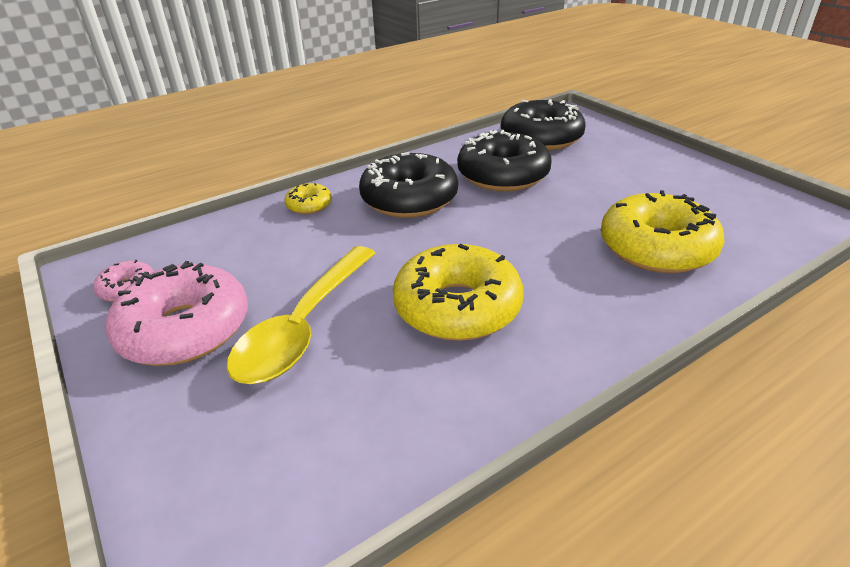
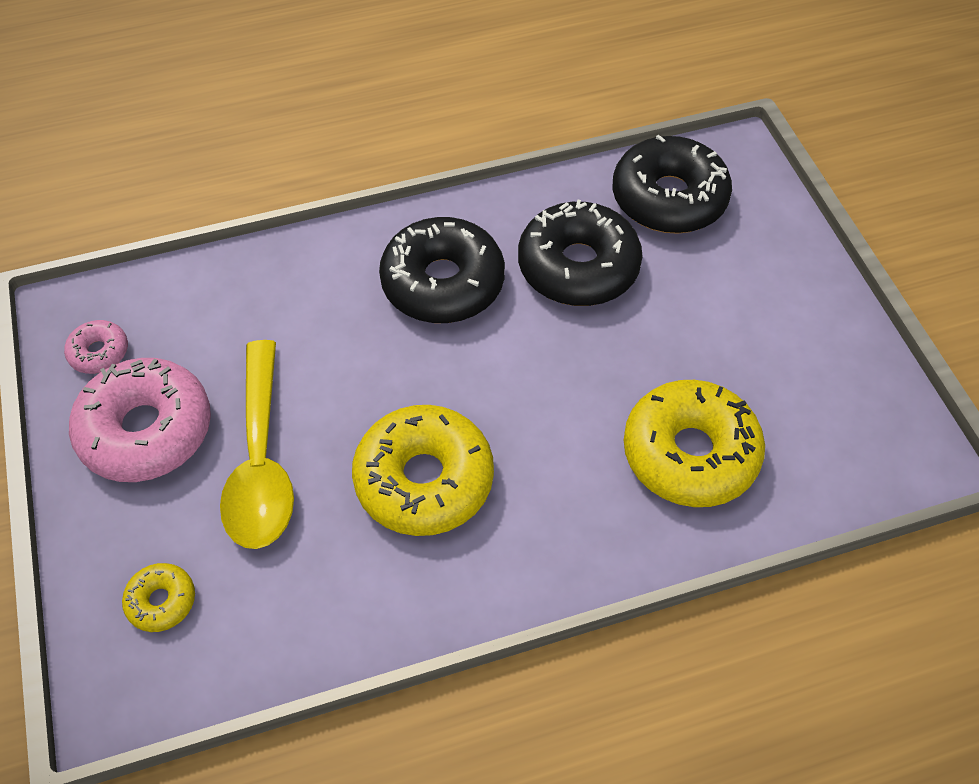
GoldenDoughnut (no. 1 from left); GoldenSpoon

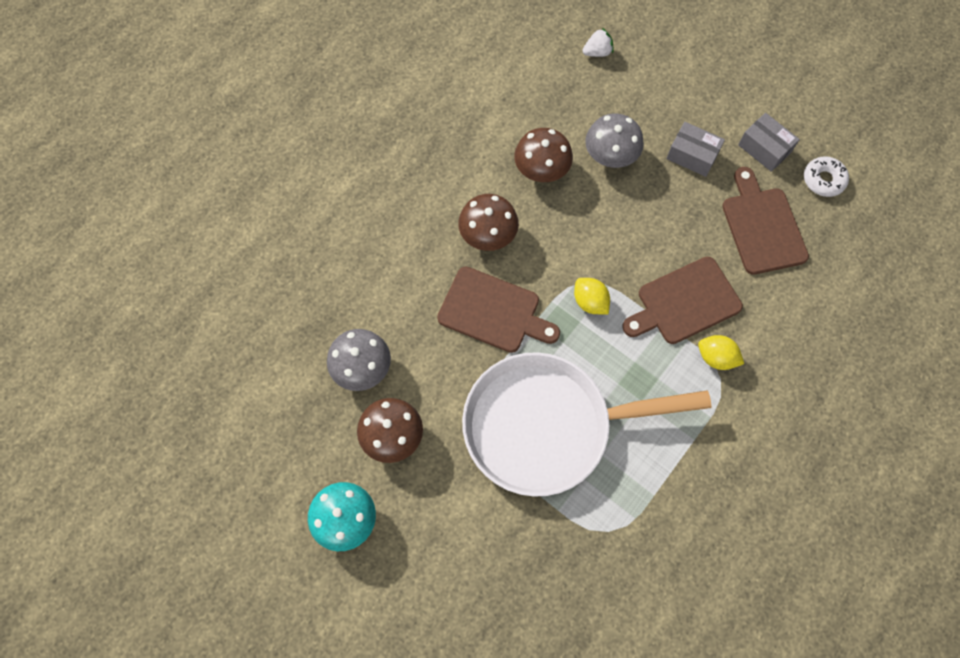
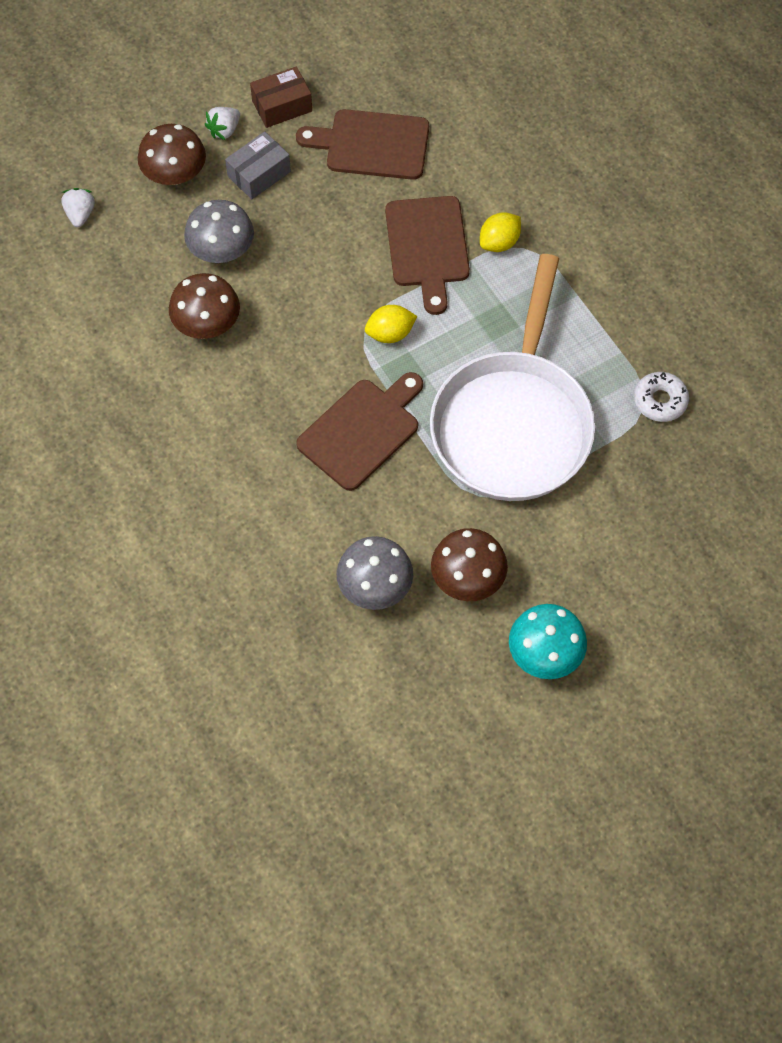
PureWhiteBerry (no. 2 from left); BrownFungus (no. 1 from left); PureWhiteDoughnut; BrownParcel

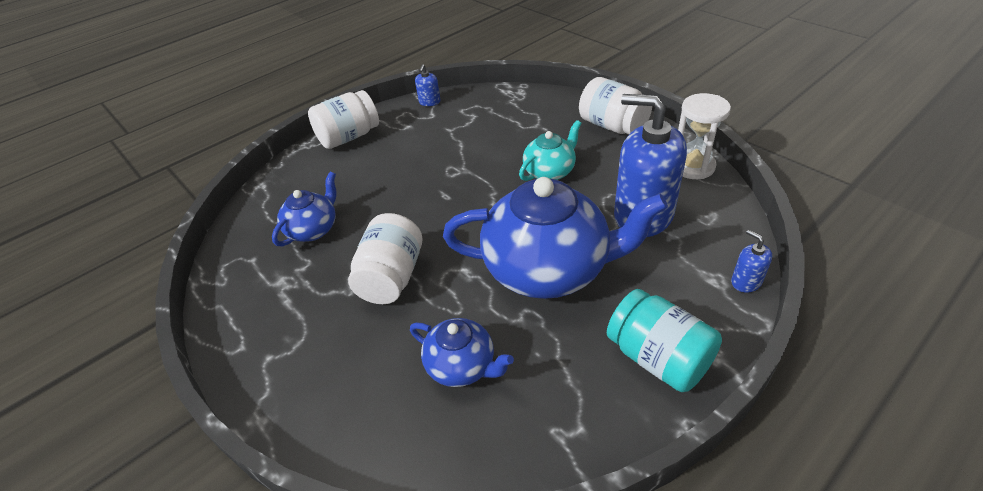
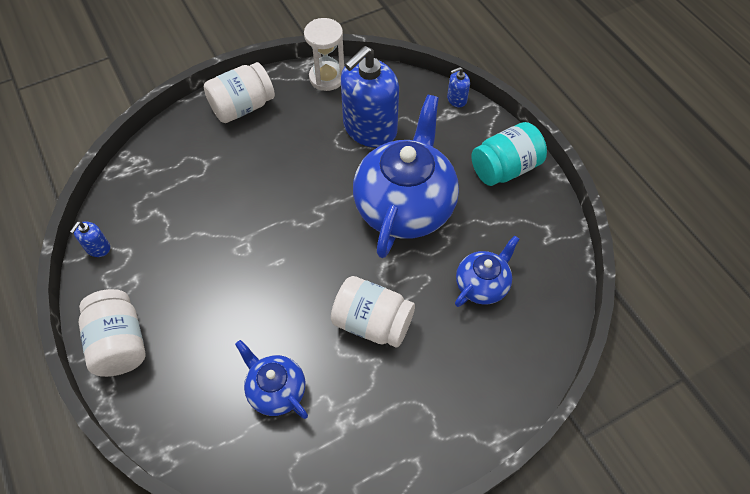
TealTeaPot; CobaltPumpBottle (no. 1 from left)

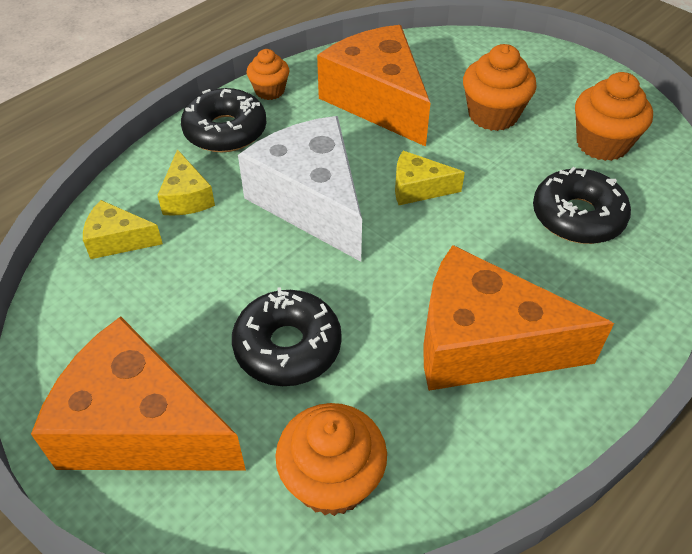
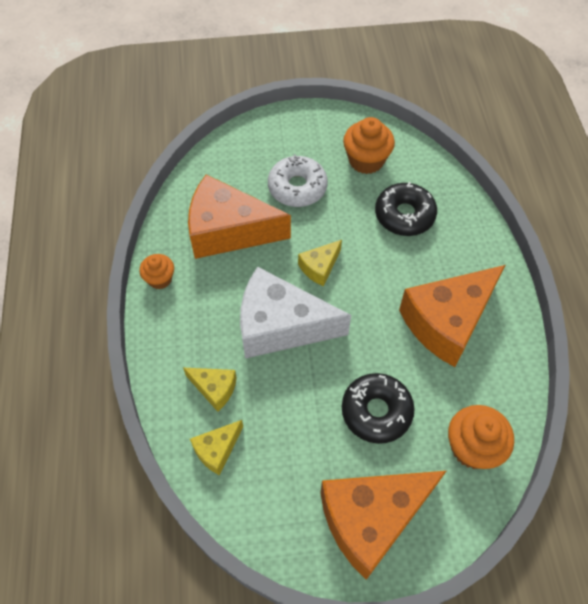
BlackDoughnut (no. 1 from left in the first image); PureWhiteDoughnut

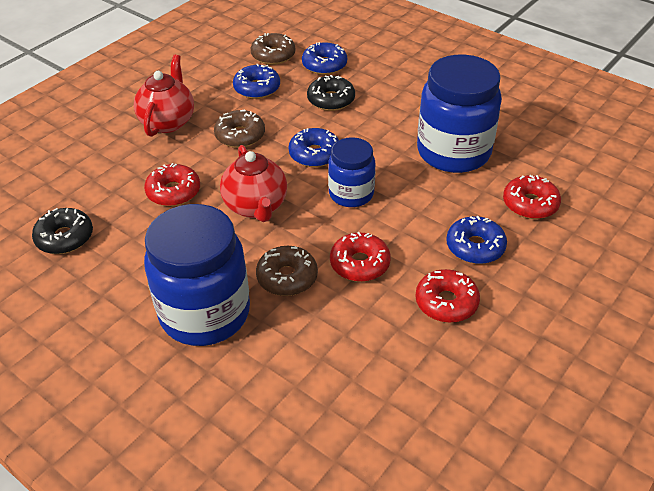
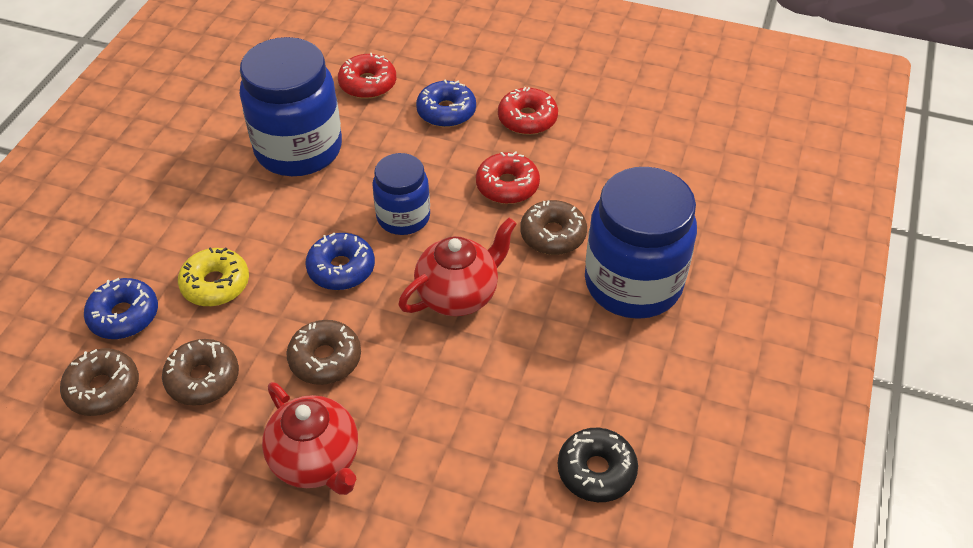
CrimsonDoughnut (no. 1 from left in the first image); BrownDoughnut (no. 2 from left); GoldenDoughnut; CrimsonTeaPot (no. 1 from left)

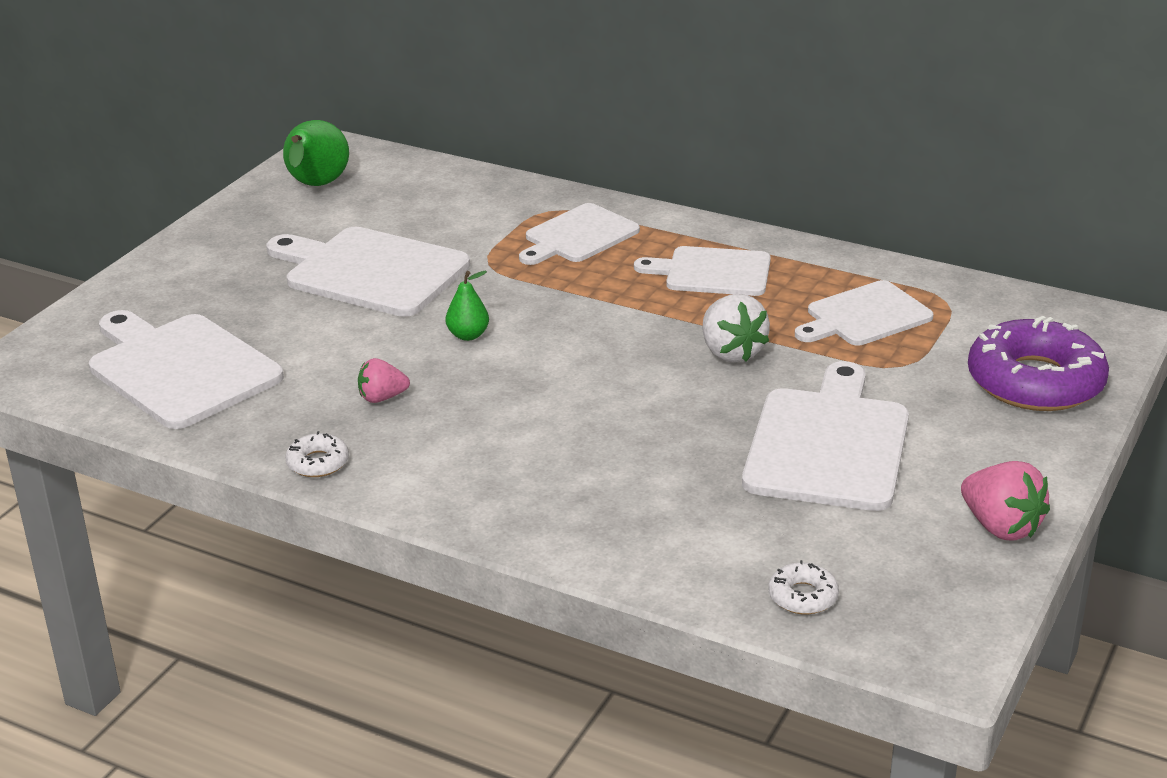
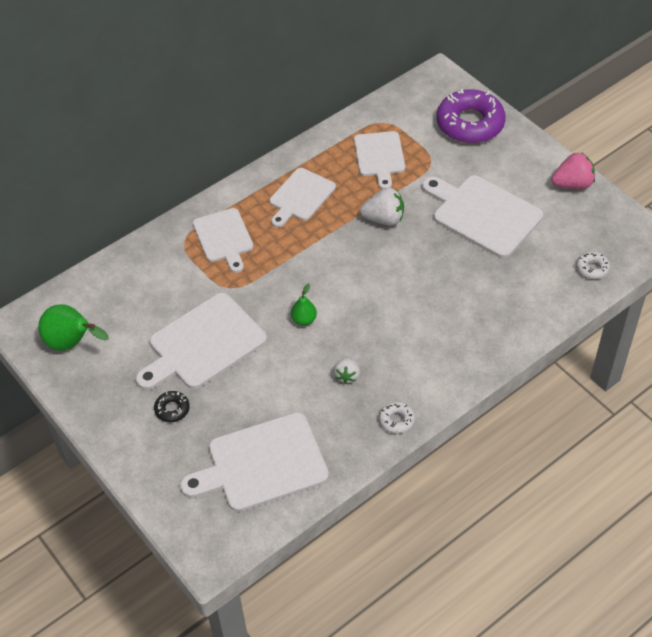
BlackDoughnut; PureWhiteBerry (no. 1 from left)

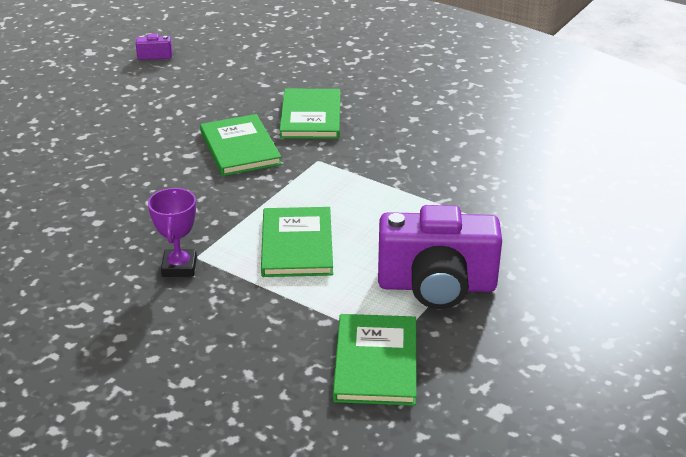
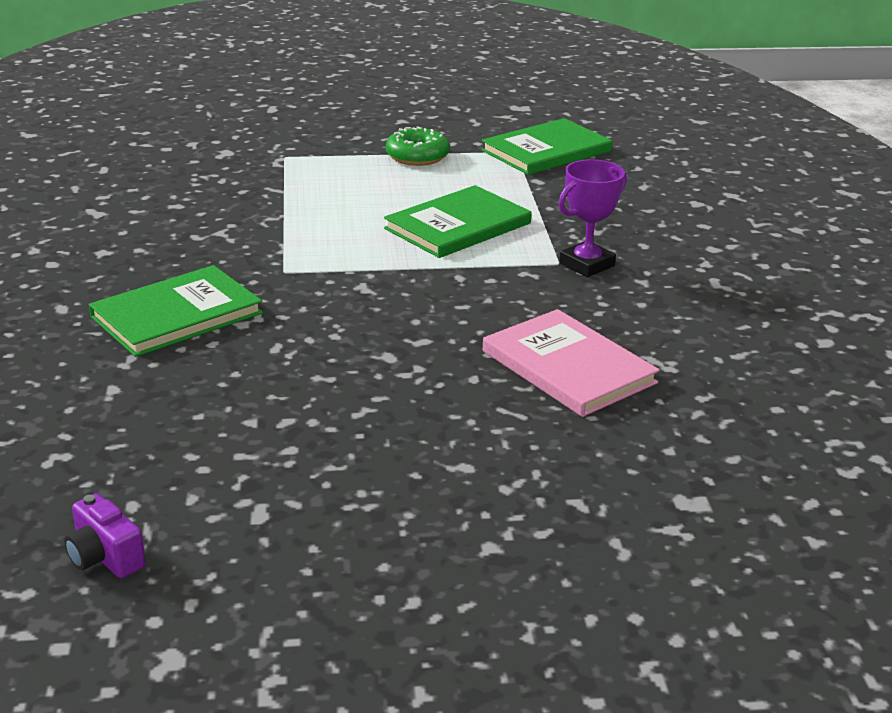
LeafGreenHardback (no. 1 from left in the first image); PinkHardback; LeafGreenDoughnut

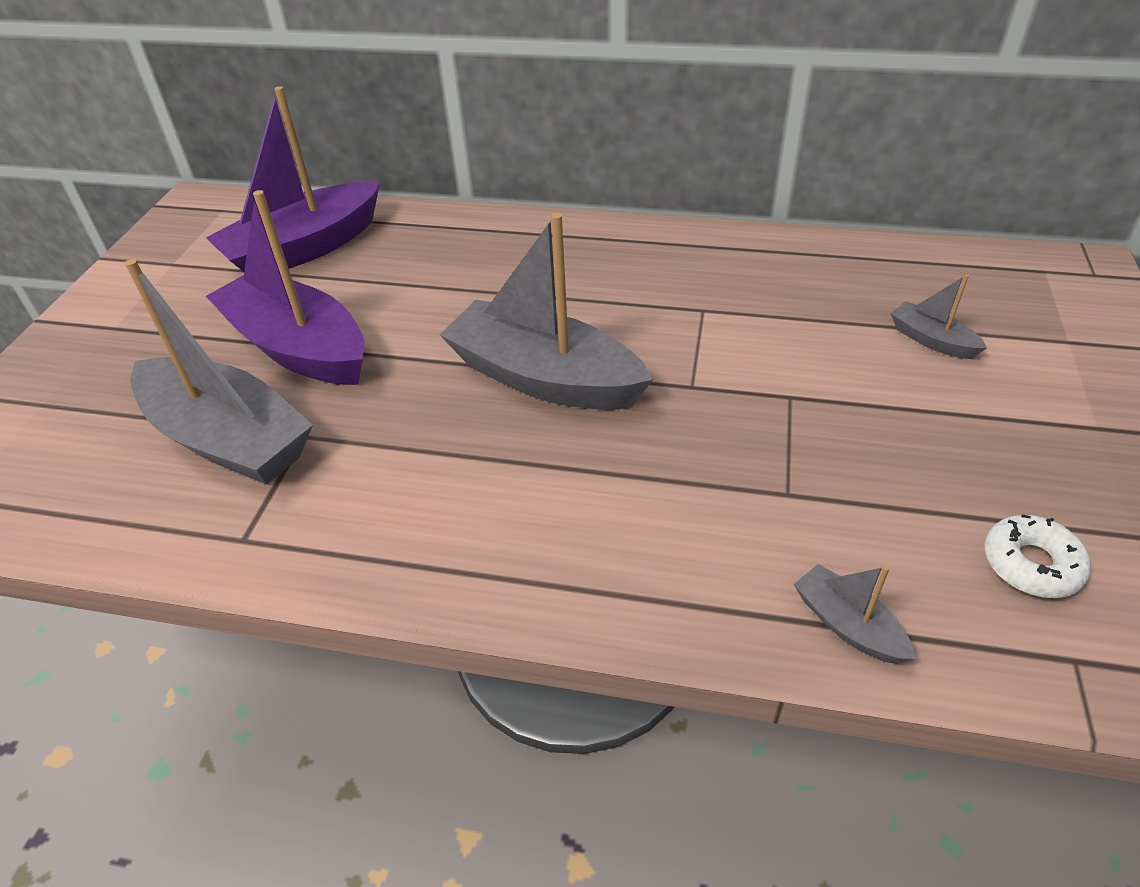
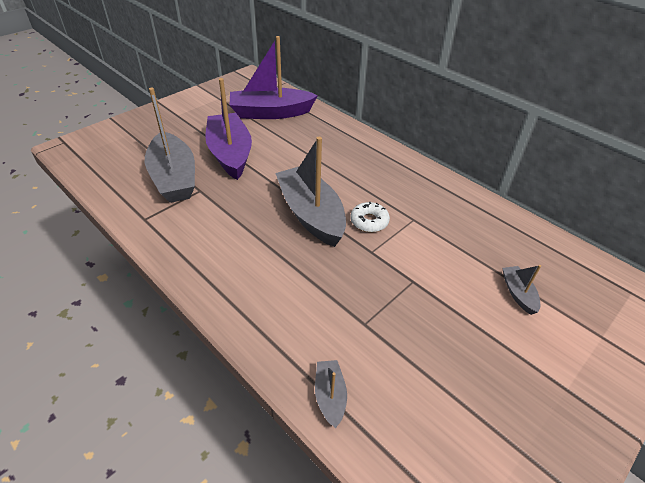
PureWhiteDoughnut

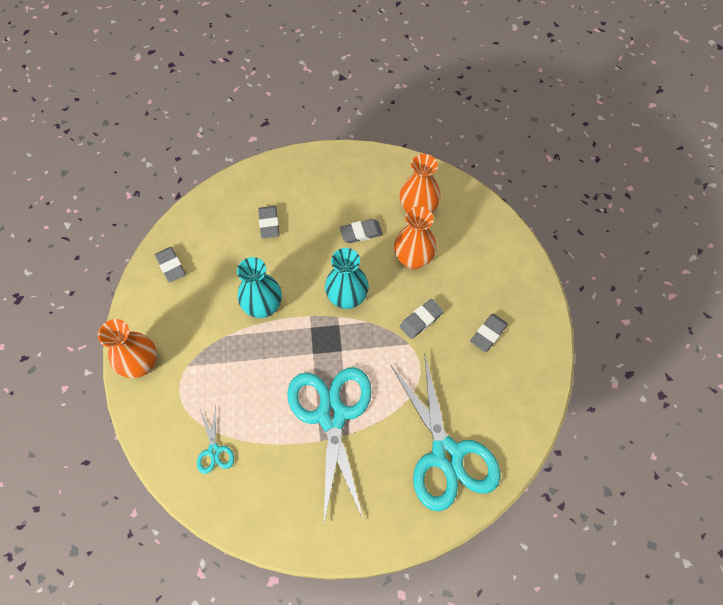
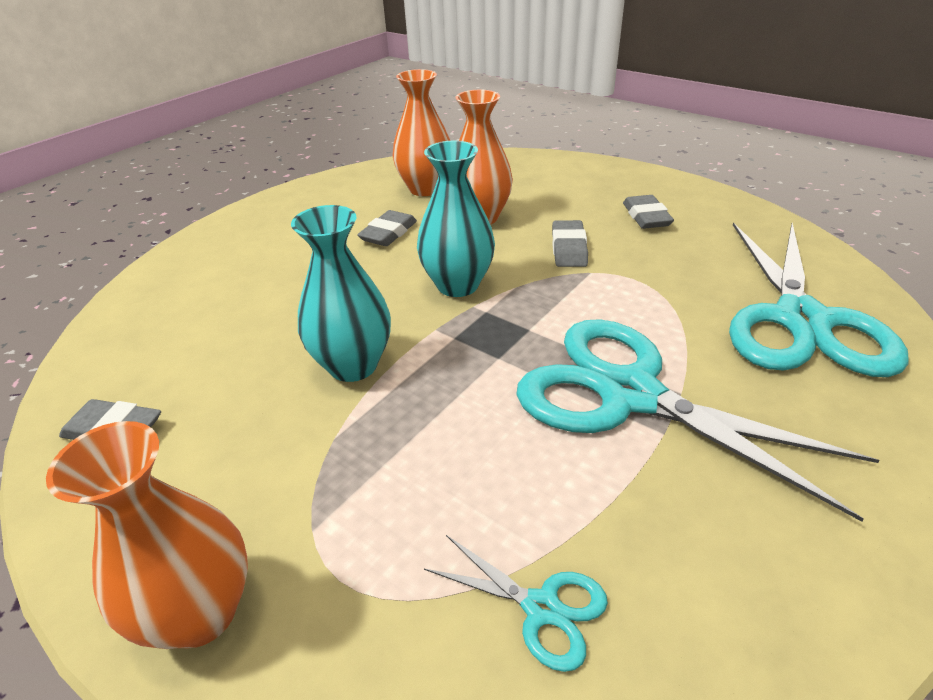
AshGreyGumEraser (no. 2 from left in the first image); TealScissors (no. 3 from left)

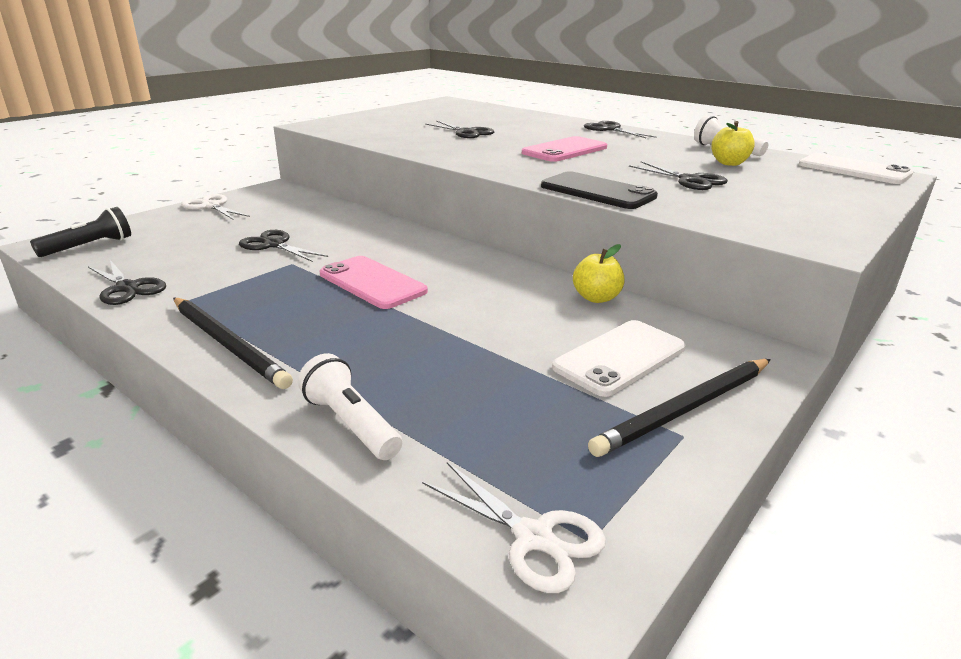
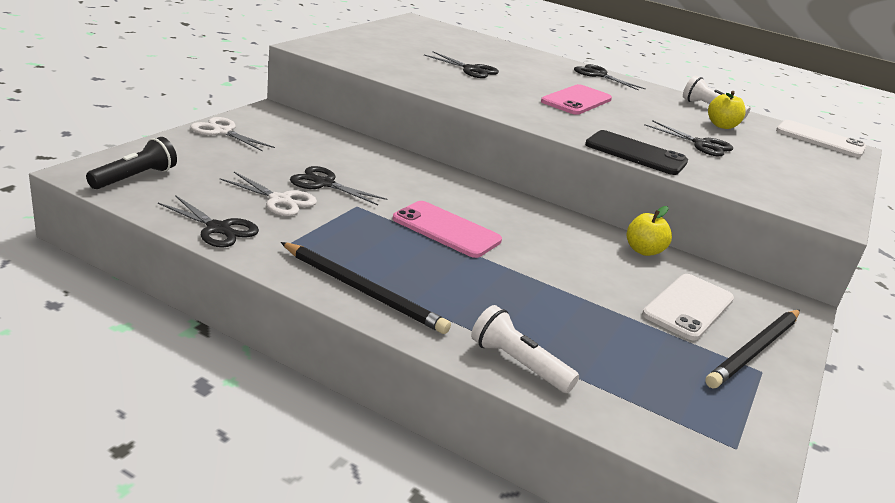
PureWhiteScissors (no. 2 from left)

